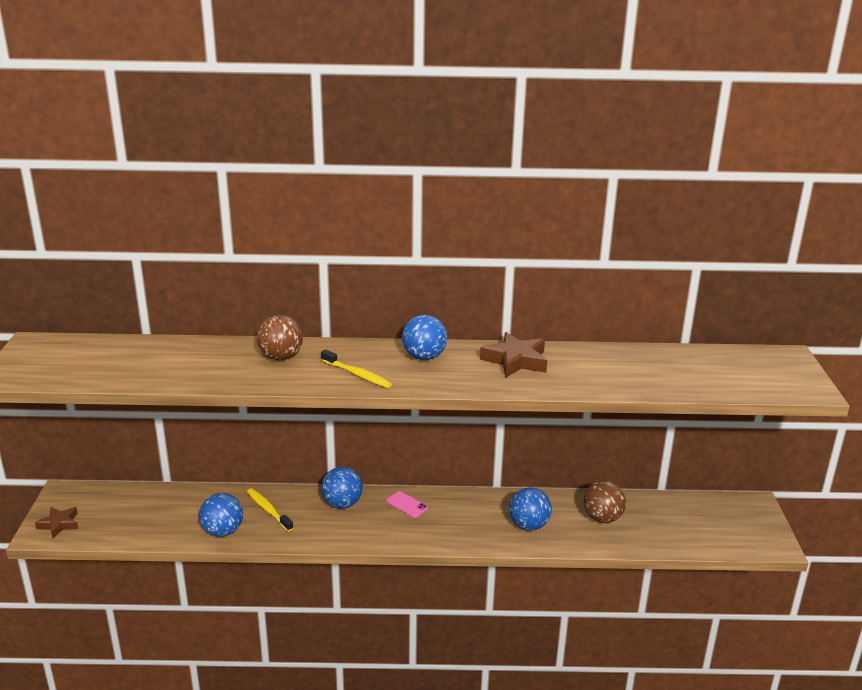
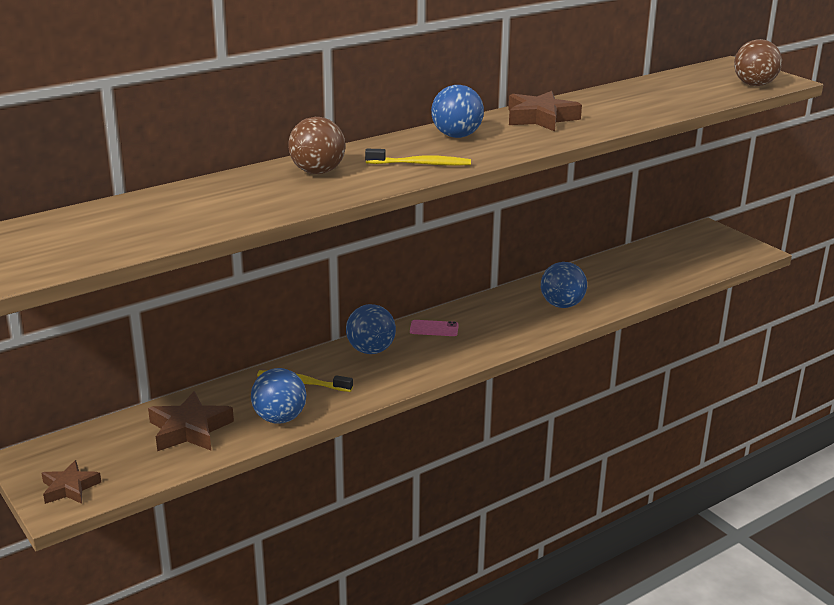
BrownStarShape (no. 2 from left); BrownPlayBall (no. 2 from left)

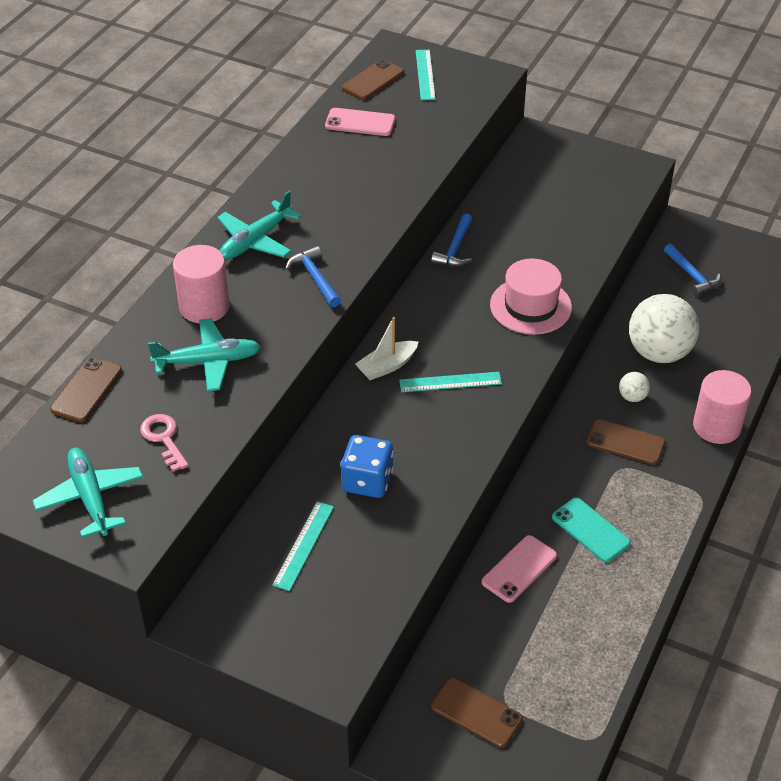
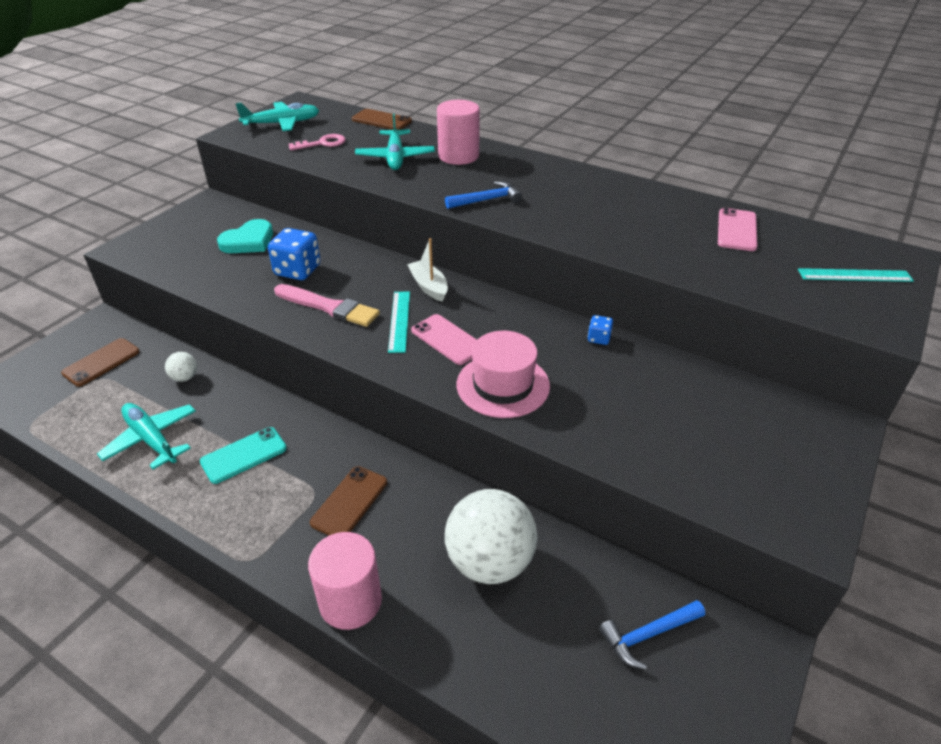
BrownSmartphone (no. 2 from left in the first image); PinkPaintBrush; TealAeroplane (no. 1 from left); PinkSmartphone (no. 1 from left); PureWhitePlayBall (no. 1 from left); TealHeart; CobaltGameDie (no. 2 from left)

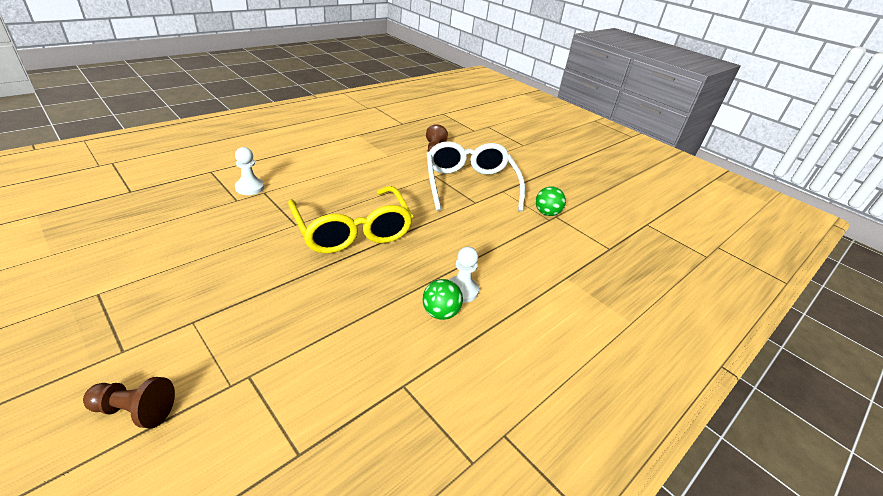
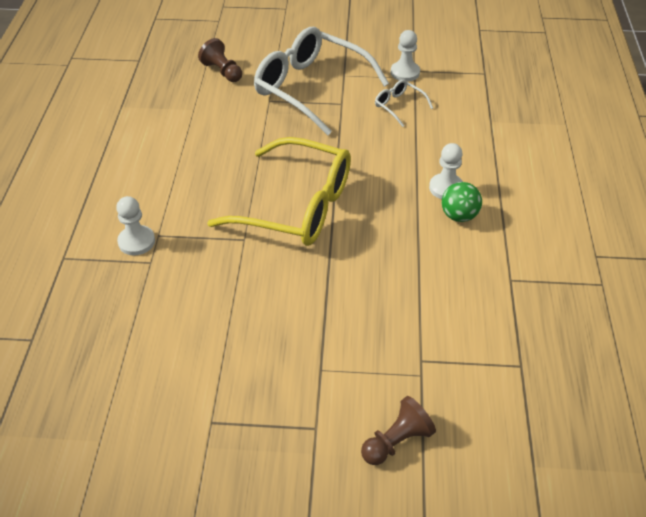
PureWhiteSpectacles (no. 2 from left); PureWhitePawn (no. 2 from left)

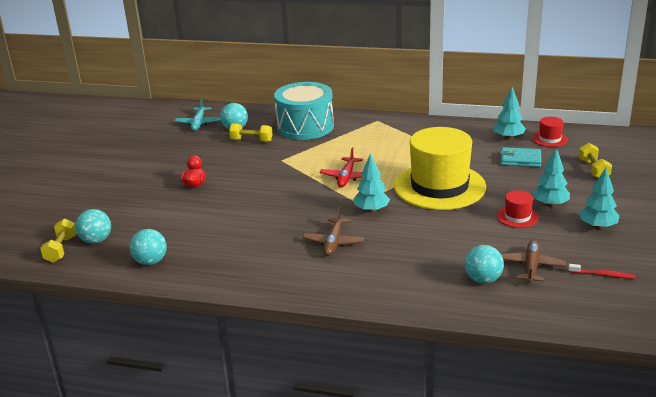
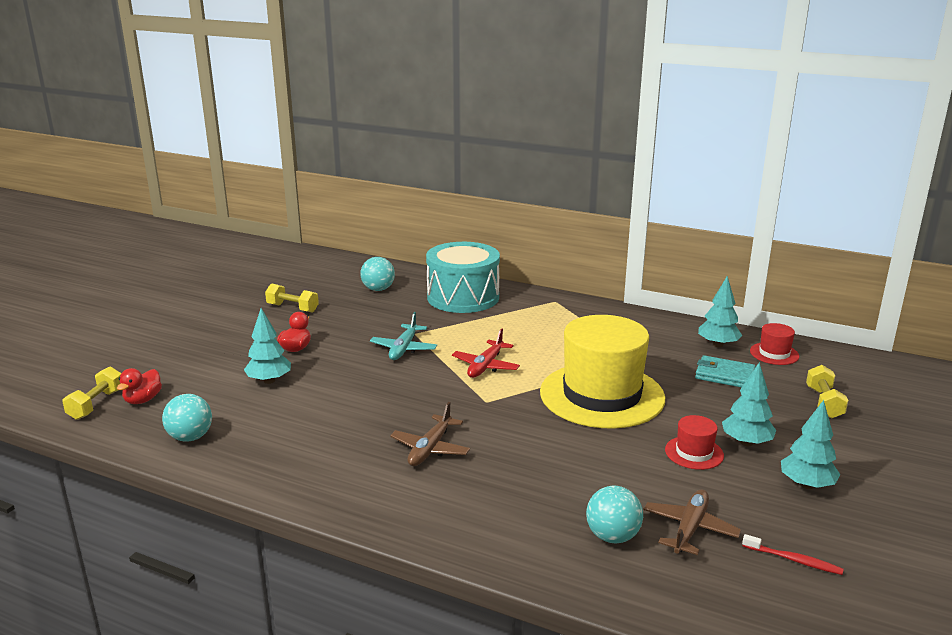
TealAeroplane; GoldenHandWeight (no. 2 from left); TealFirTree (no. 1 from left); CrimsonToyDuck (no. 1 from left)

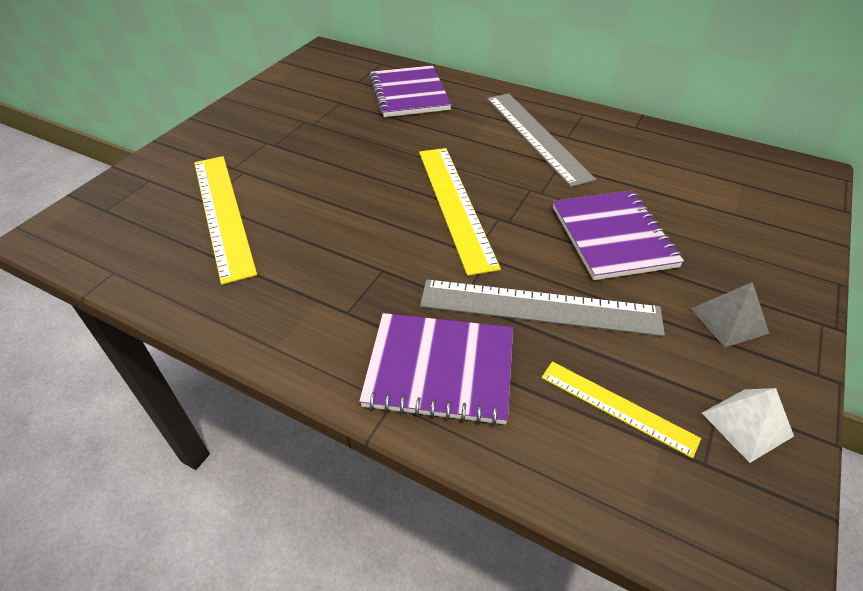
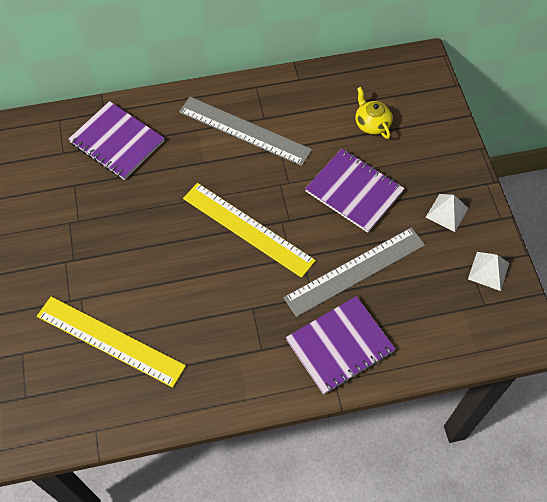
GoldenStraightedge (no. 3 from left in the first image); GoldenTeaPot; PureWhitePyramid (no. 1 from left)

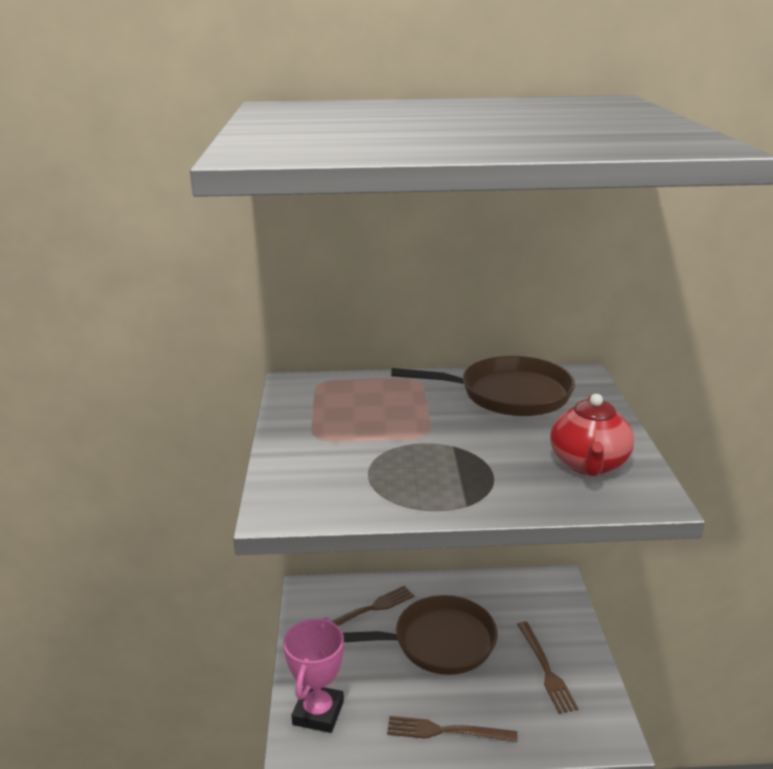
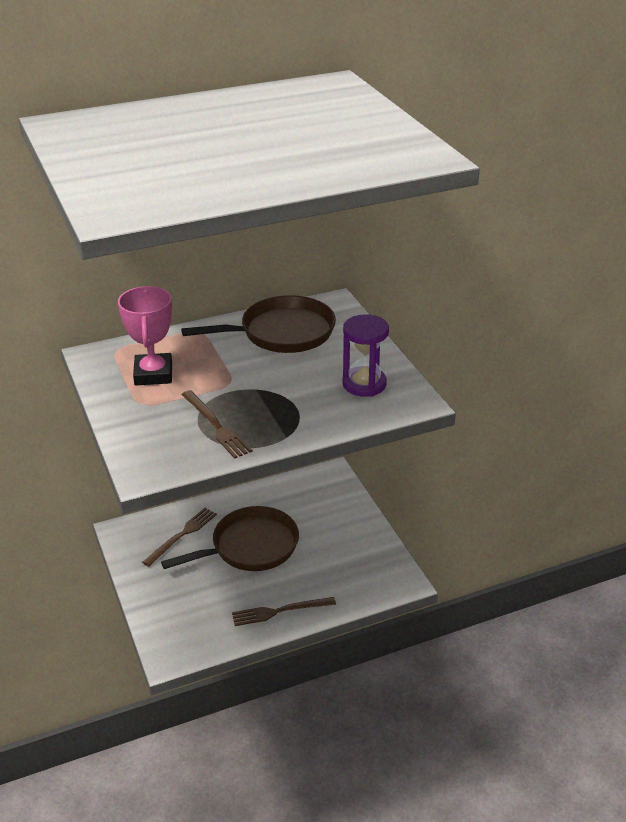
PinkAwardCup; BrownDinnerFork (no. 2 from left); RoyalPurpleHourglass

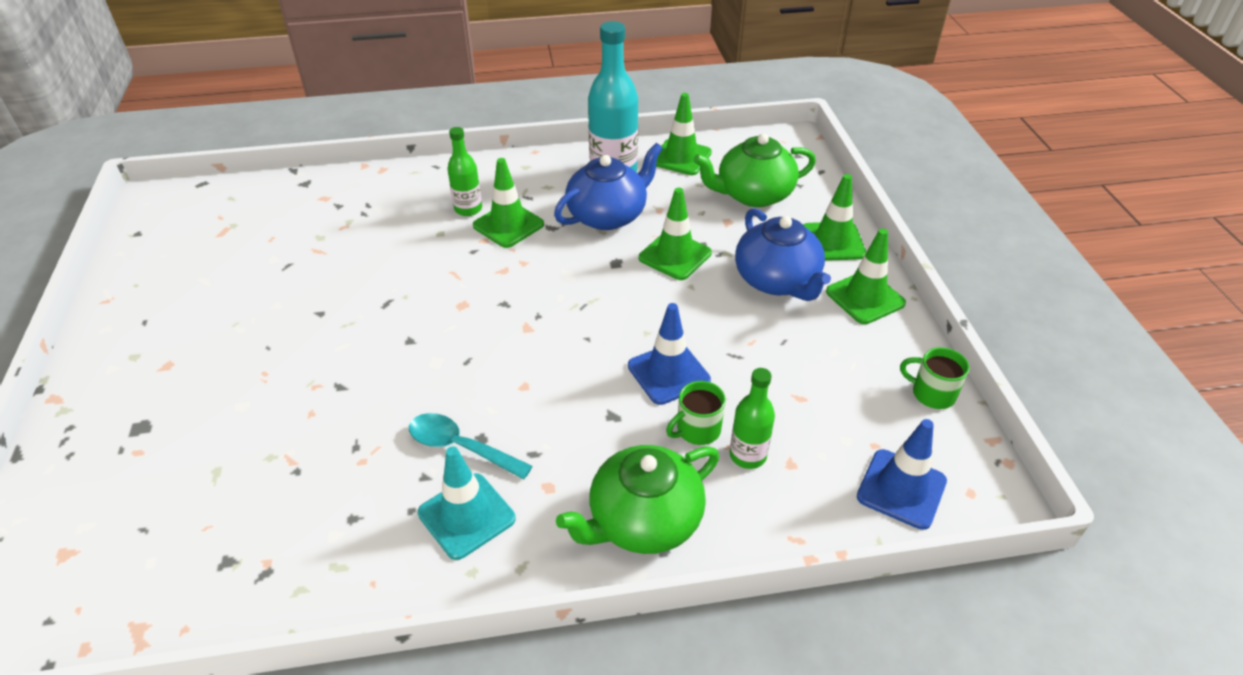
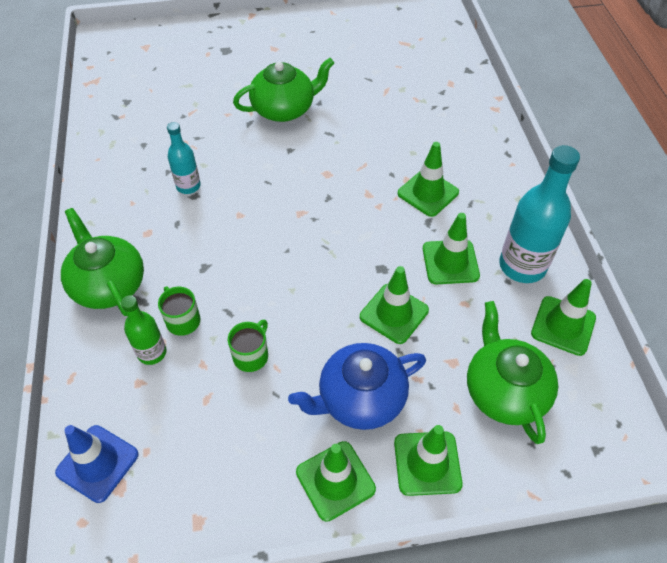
TealTrafficCone; LeafGreenDrinkBottle (no. 1 from left in the first image); CobaltTrafficCone (no. 1 from left in the first image); LeafGreenTeaPot (no. 2 from left); LeafGreenTeaMug (no. 2 from left); TealDrinkBottle (no. 1 from left); LeafGreenTrafficCone (no. 5 from left)

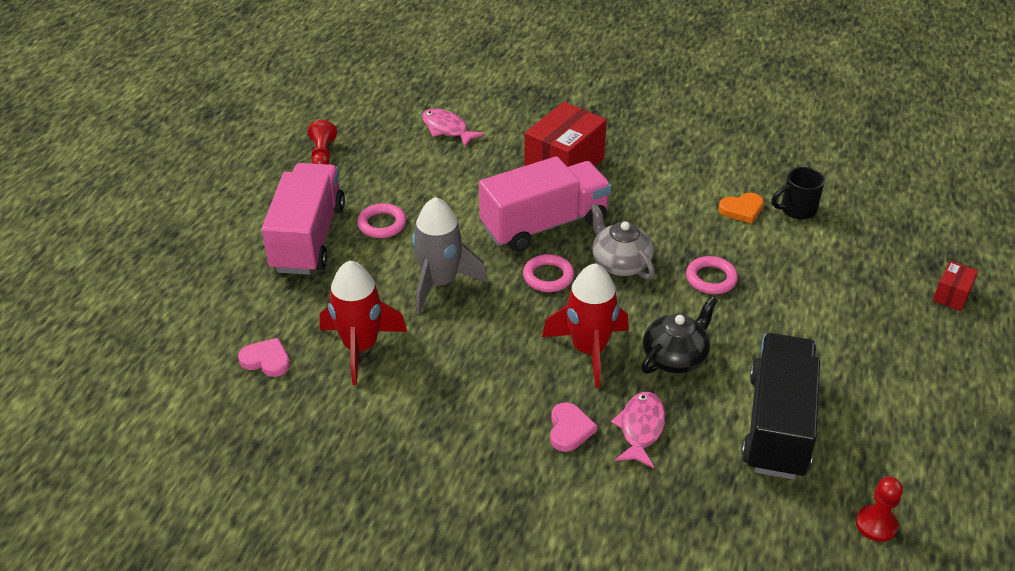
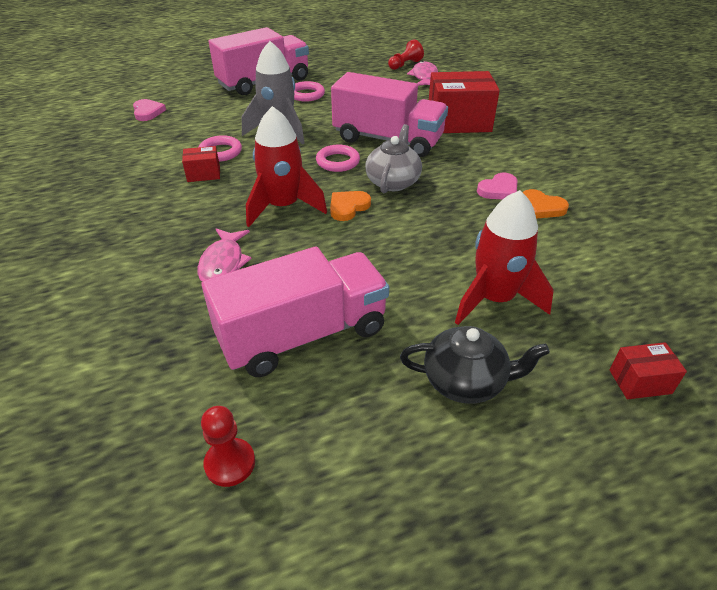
BlackTeaMug; CrimsonParcel (no. 1 from left); OrangeHeart (no. 1 from left); CrimsonPawn (no. 2 from left); CrimsonSpaceship (no. 2 from left); PinkHeart (no. 2 from left); BlackTeaPot; PinkTorus (no. 1 from left); PinkToyTruck (no. 2 from left); PinkToyFish (no. 1 from left)

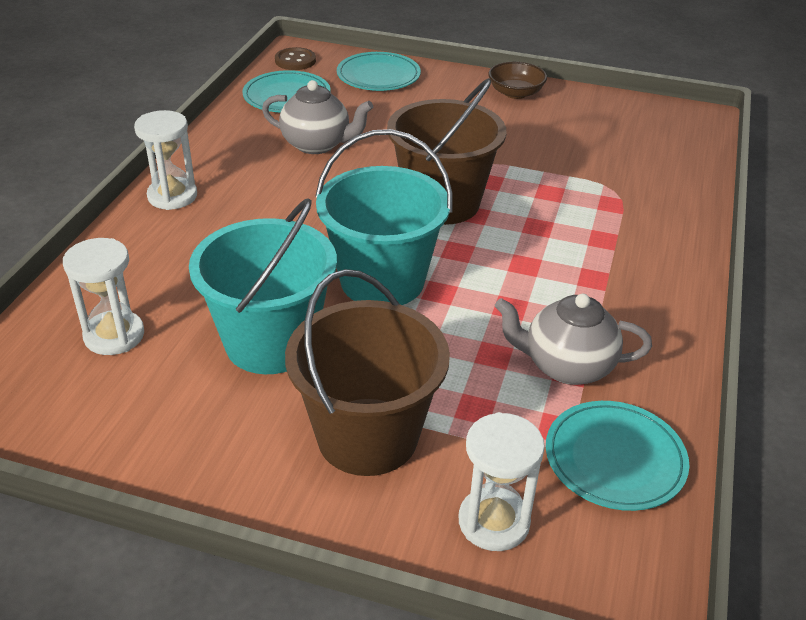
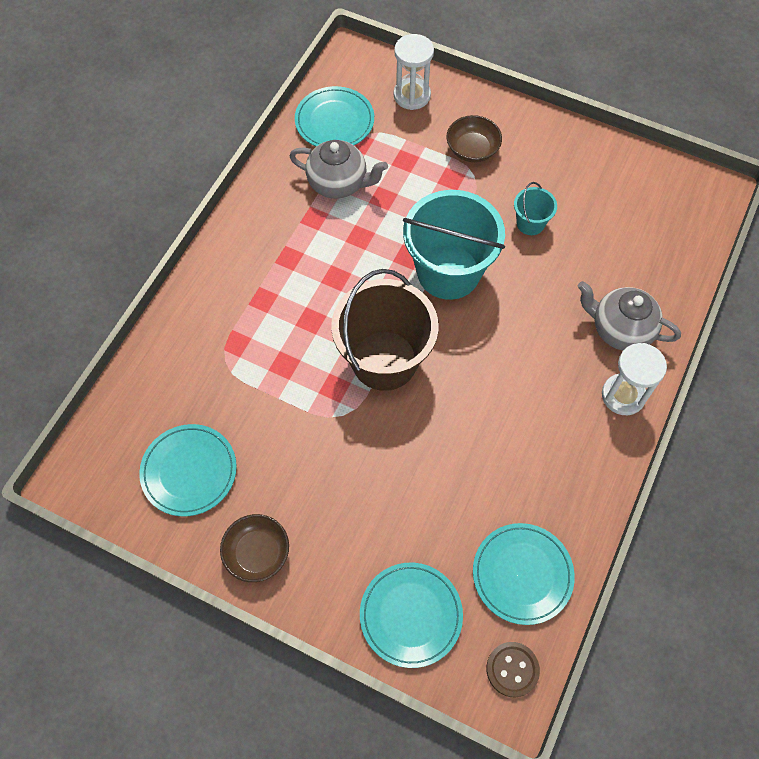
PureWhiteHourglass (no. 1 from left in the first image); TealDinnerPlate (no. 1 from left); AshGreyTeaPot (no. 2 from left); BrownDeepDish (no. 2 from left); TealSandBucket (no. 2 from left)

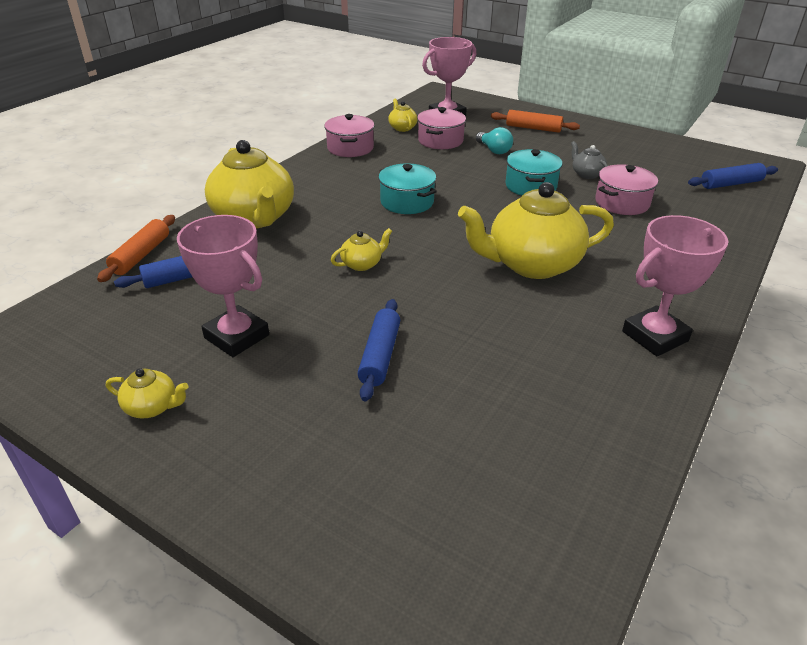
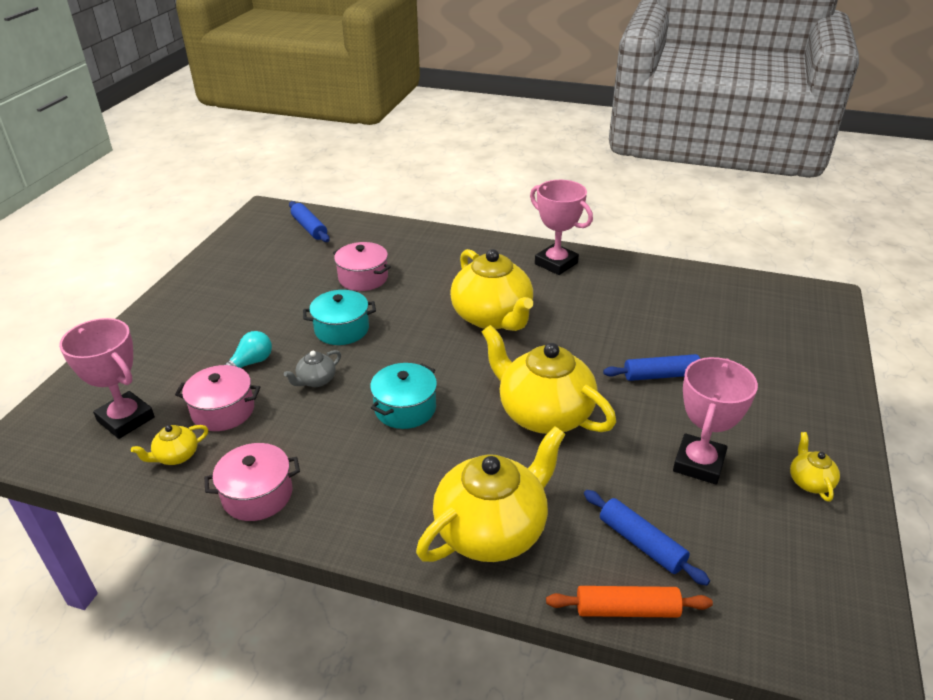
OrangePastryRoller (no. 2 from left in the first image); AshGreyTeaPot; GoldenTeaPot (no. 4 from left)

